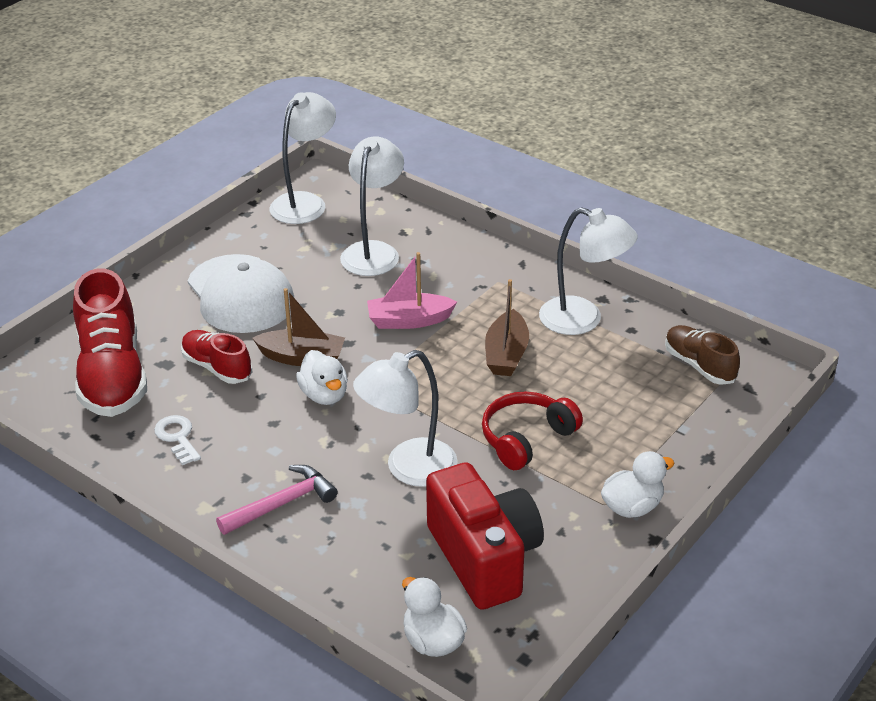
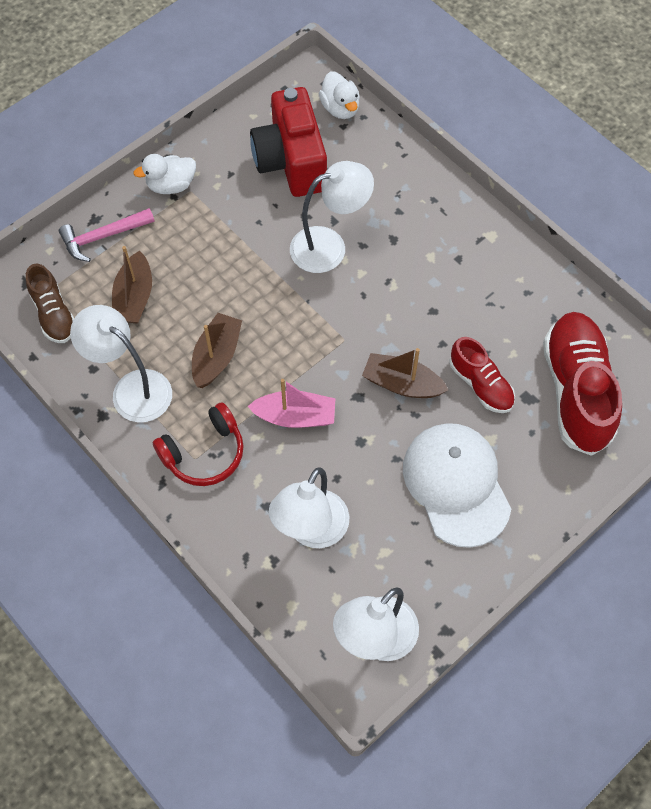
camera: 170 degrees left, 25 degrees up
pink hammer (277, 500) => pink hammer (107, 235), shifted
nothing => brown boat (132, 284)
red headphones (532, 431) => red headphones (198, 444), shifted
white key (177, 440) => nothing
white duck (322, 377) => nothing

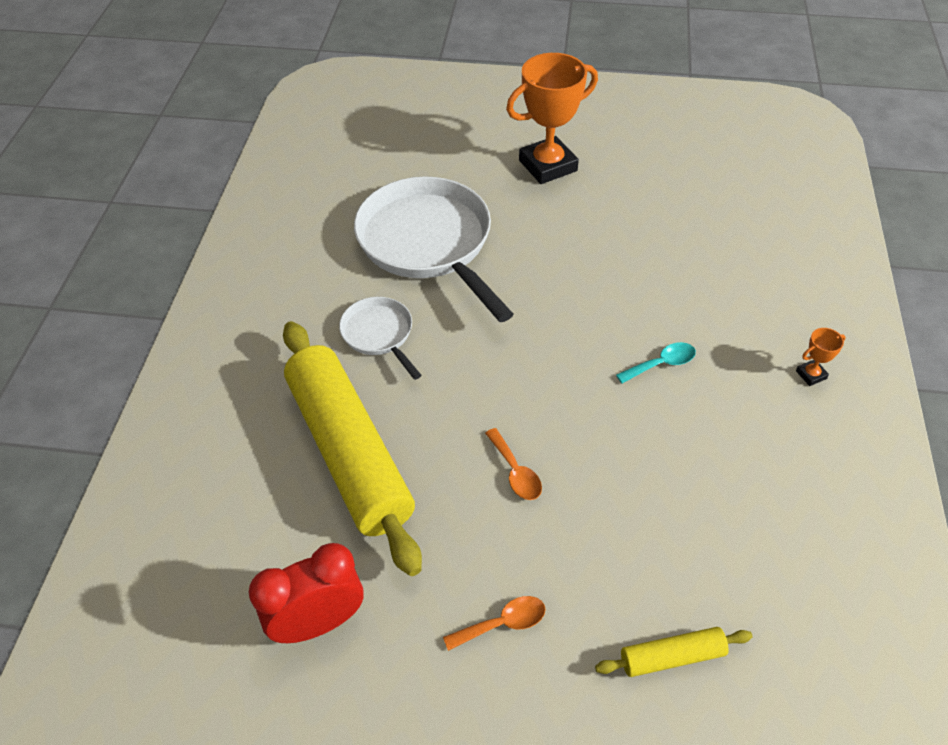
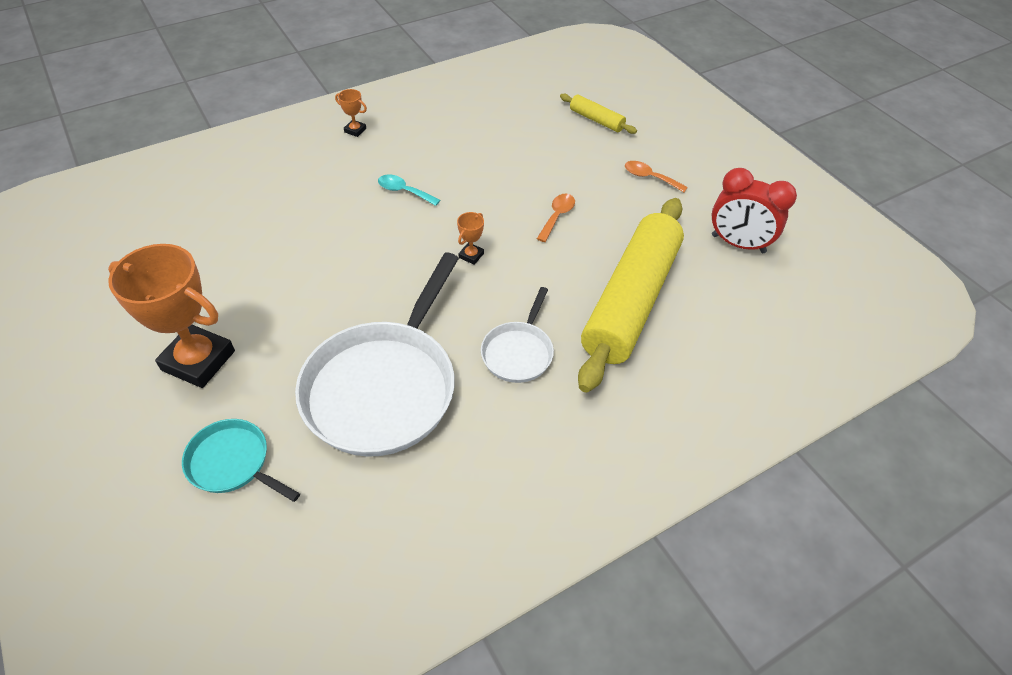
camera: 130 degrees left, 0 degrees up
nothing => turquoise pan (241, 460)
nothing => orange trophy (470, 238)

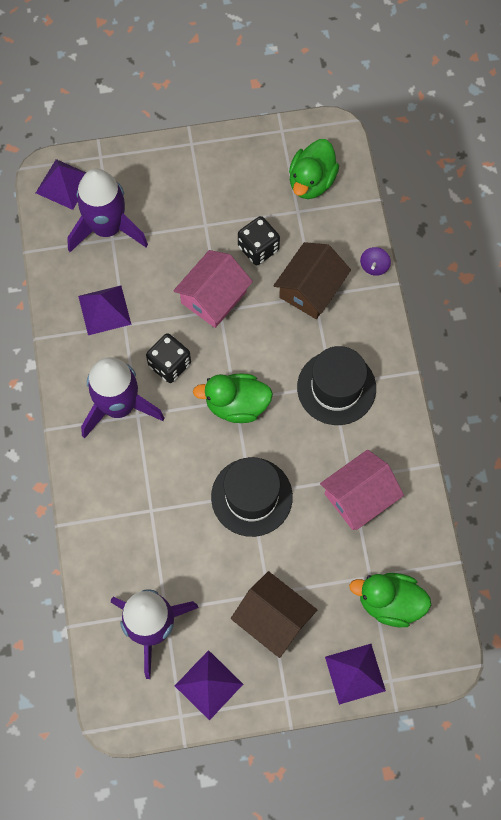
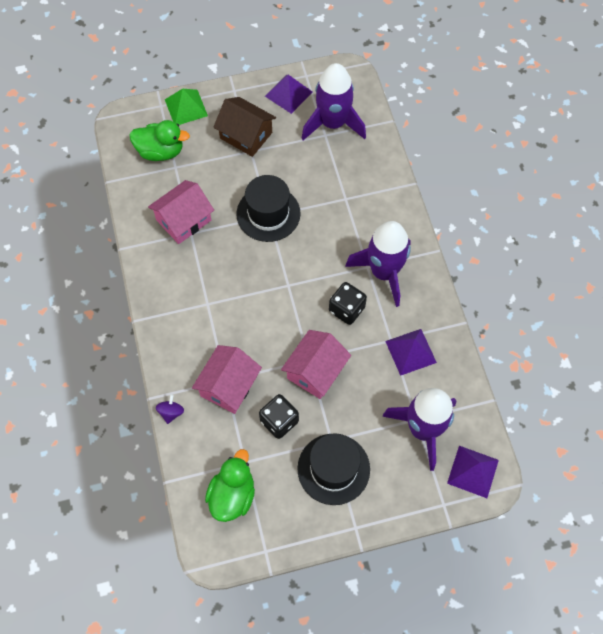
camera: 175 degrees right, 5 degrees down
purple pyramid (355, 674) => green pyramid (186, 107)
brown house (312, 280) => pink house (227, 379)
black hat (336, 385) => black hat (333, 469), shifted
green duck (233, 398) => nothing

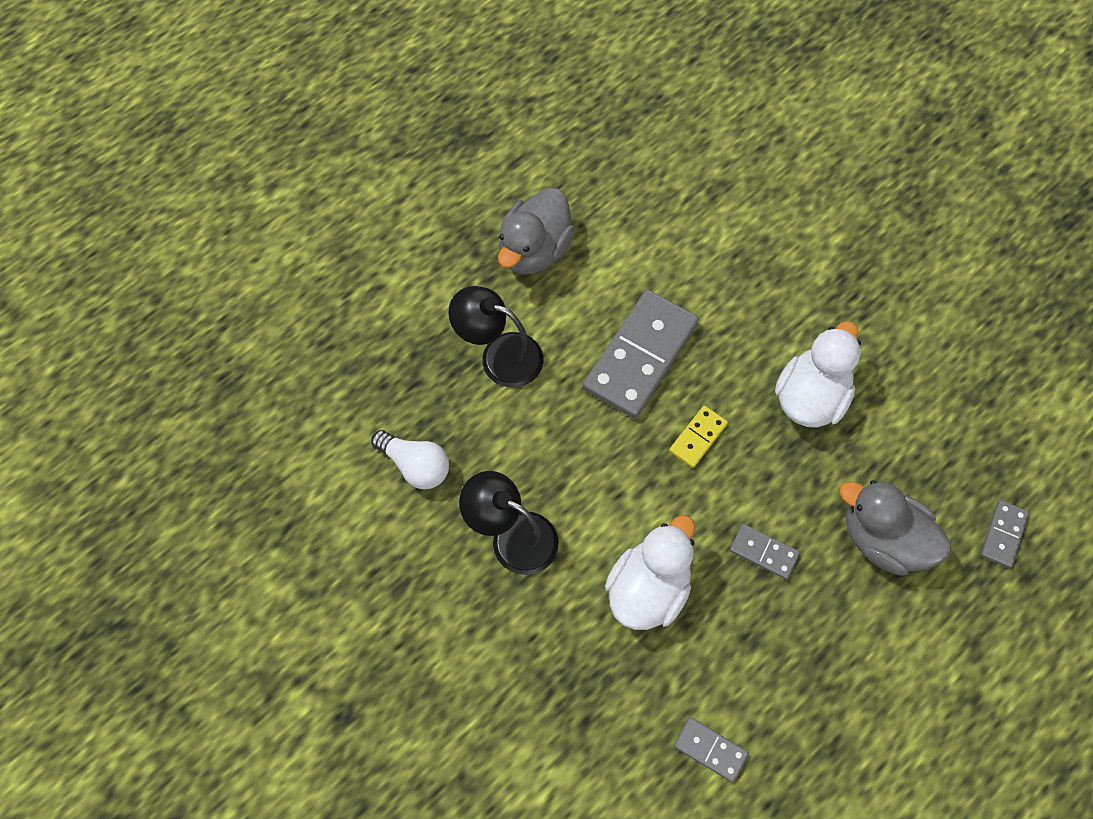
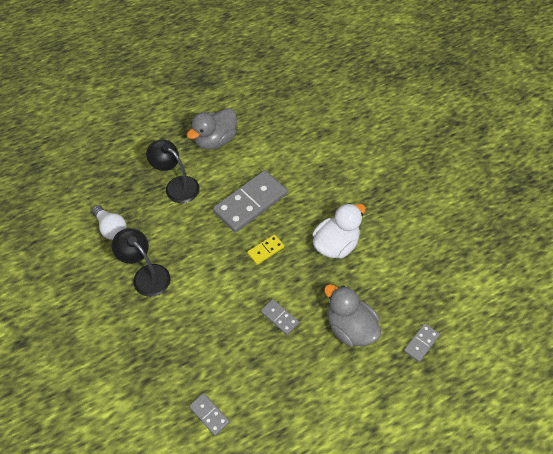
camera: 15 degrees right, 10 degrees down
white duck (650, 572) => nothing

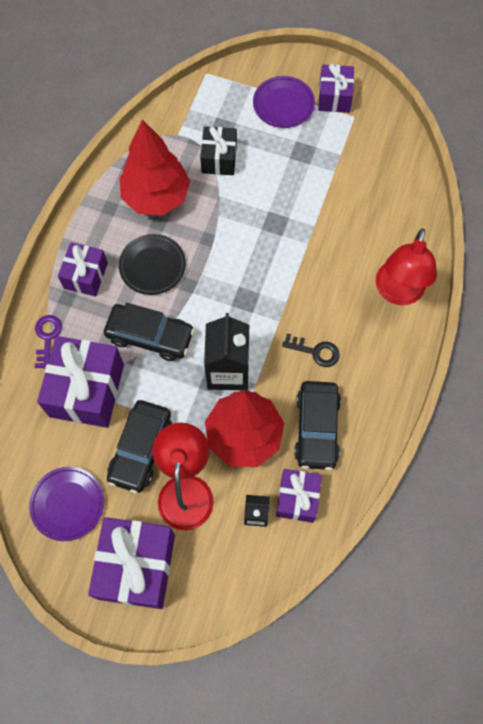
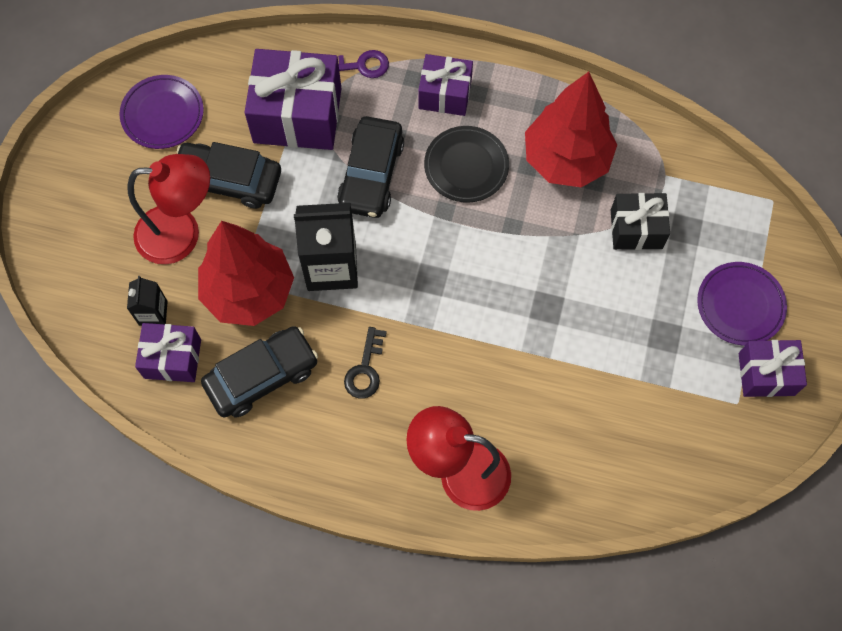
camera: 85 degrees right, 0 degrees up
black car (317, 425) => black car (259, 372), 150 degrees clockwise
purple gift (131, 563) => nothing

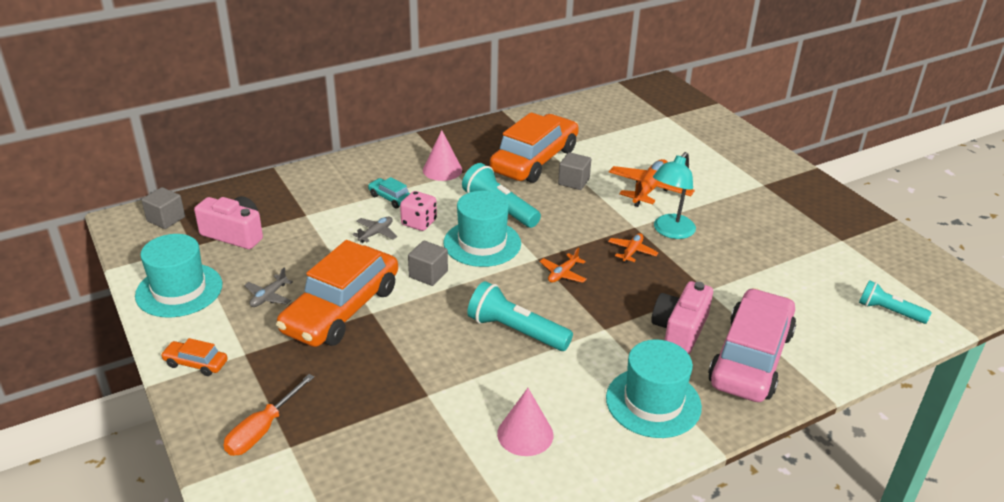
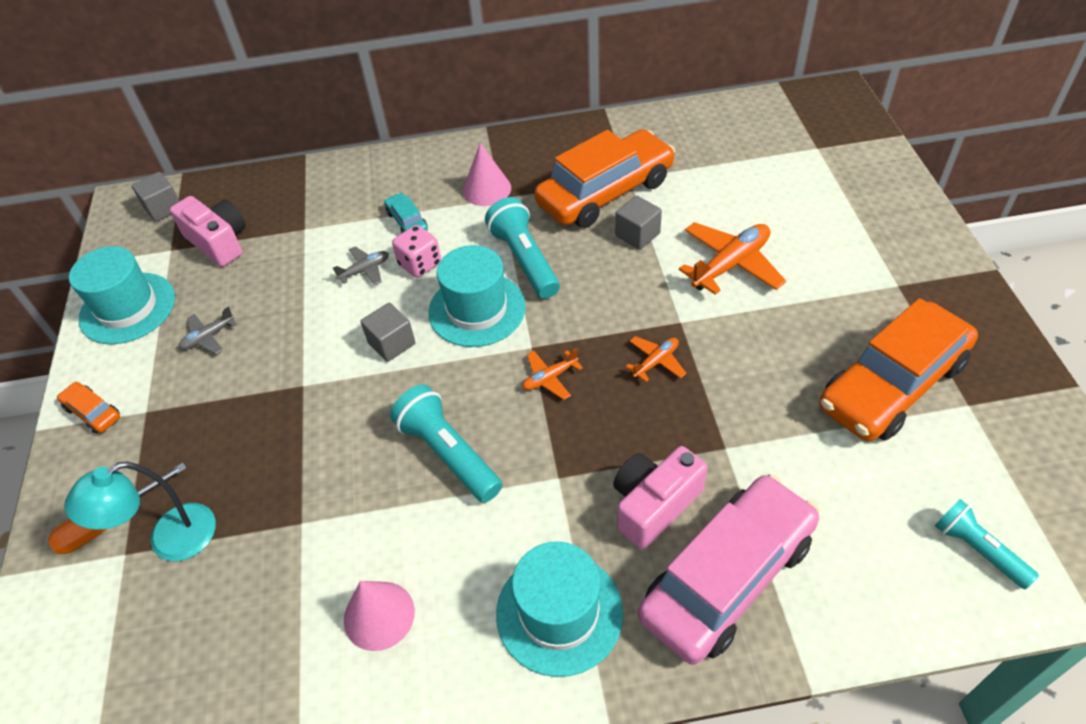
camera: 25 degrees right, 15 degrees up
turquoise lamp (674, 195) => turquoise lamp (140, 511), shifted
orange car (337, 293) => orange car (898, 369), shifted

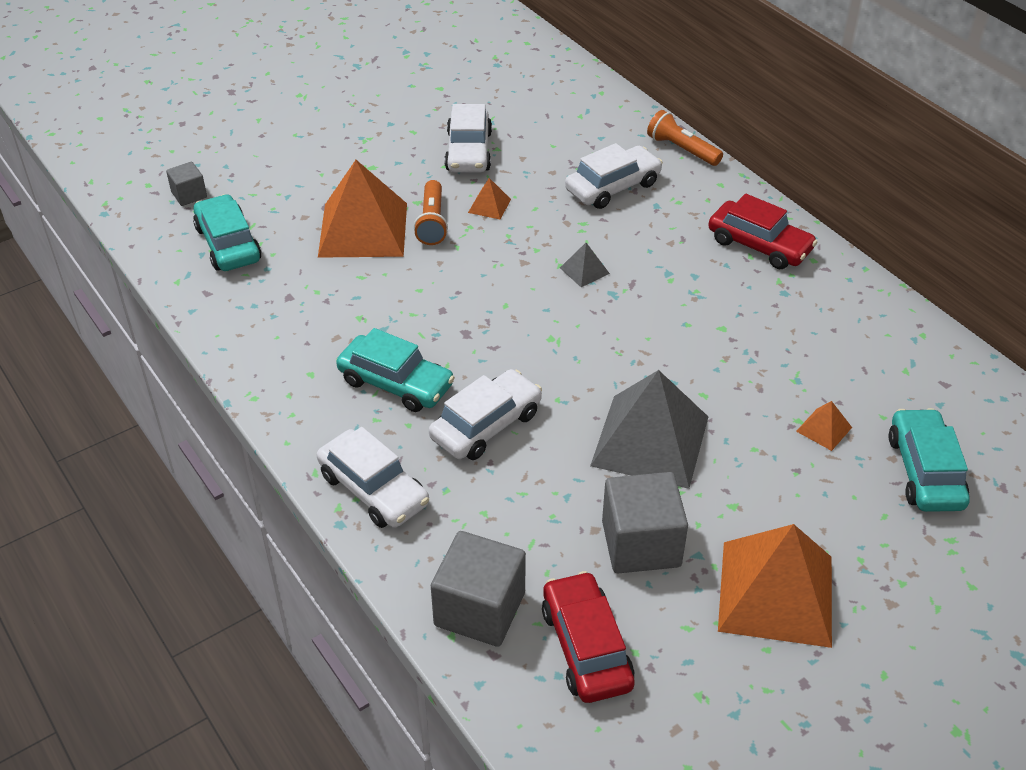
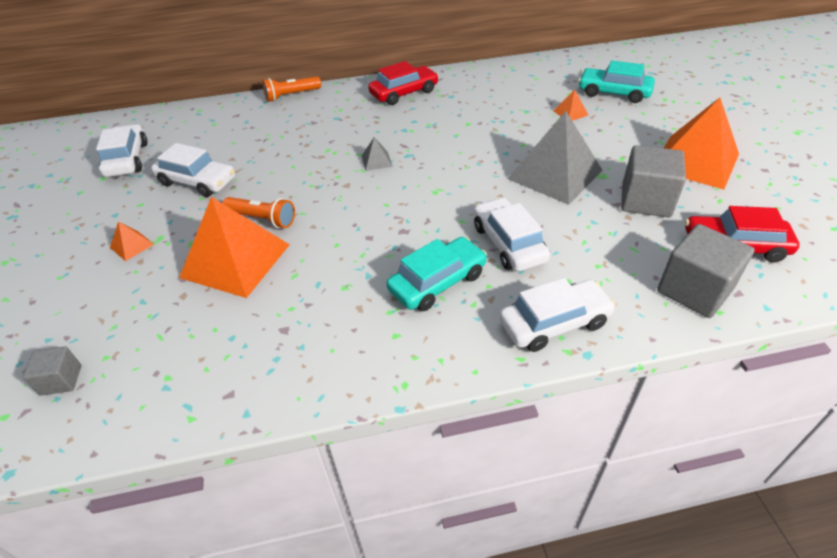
camera: 65 degrees left, 0 degrees up
white car (614, 176) => white car (121, 150), shifted
orange pyramid (489, 198) => orange pyramid (132, 241), shifted
turquoise car (227, 232) => nothing

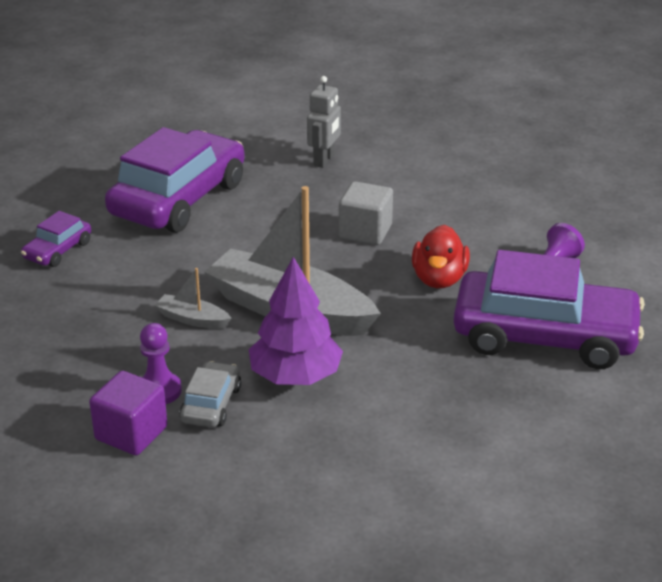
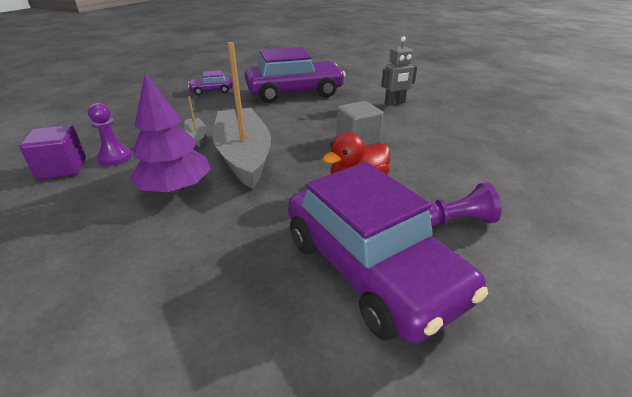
camera: 45 degrees right, 0 degrees up
grey car (210, 394) => nothing

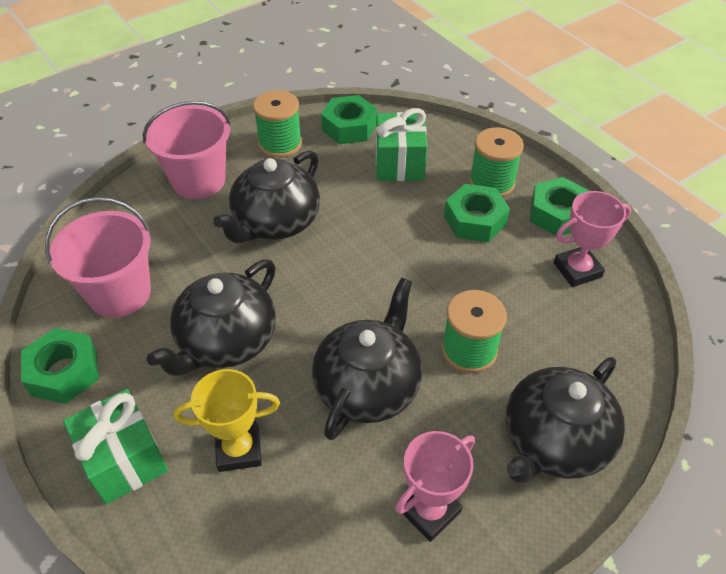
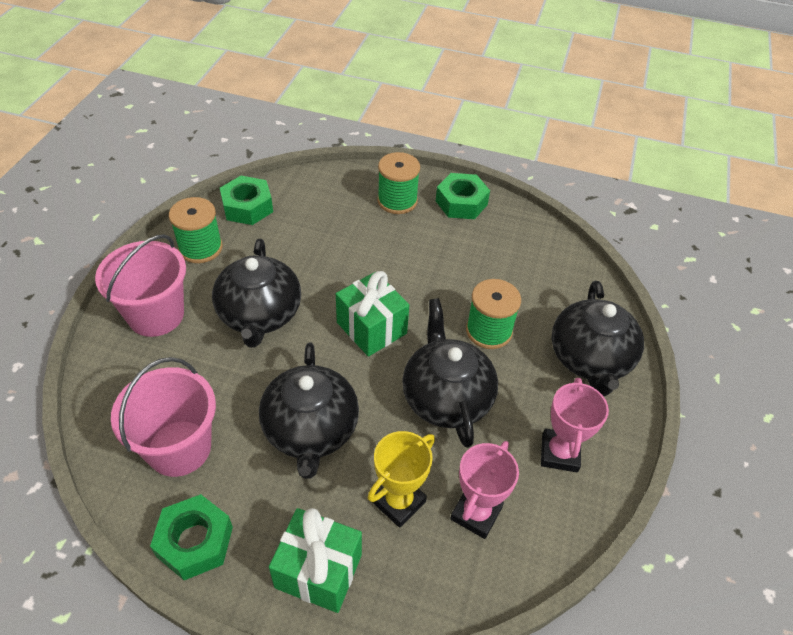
camera: 40 degrees left, 0 degrees up
green gift (401, 144) => green gift (372, 314), shifted
pink trophy (592, 239) => pink trophy (484, 490), shifted
green nut (477, 213) => nothing

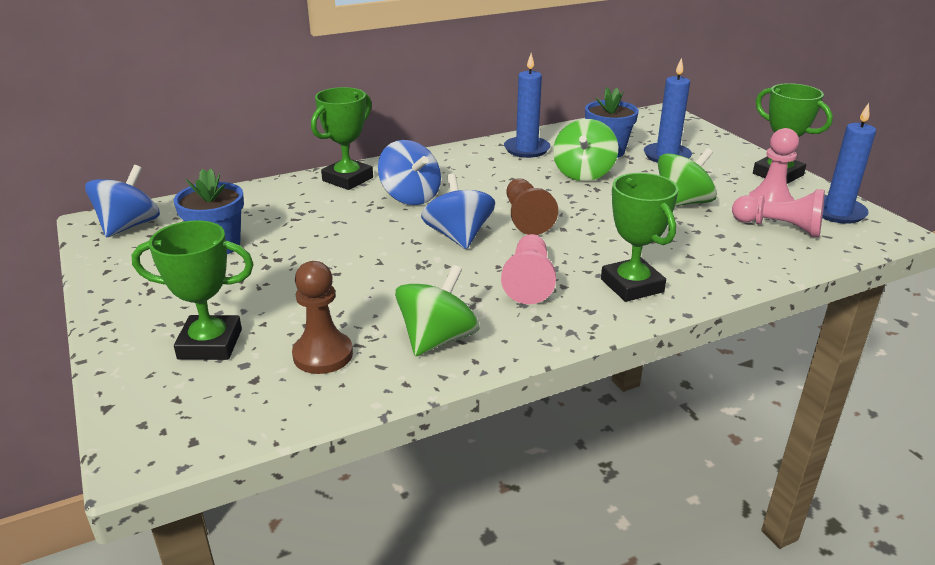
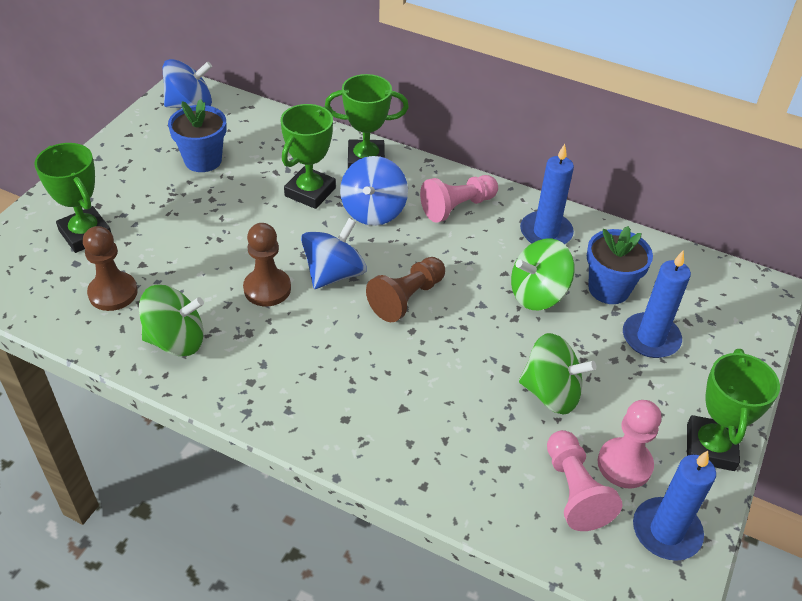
camera: 50 degrees right, 15 degrees up
nothing => brown pawn (267, 264)
green trophy (640, 237) => green trophy (308, 156), shifted
pink pawn (528, 269) => pink pawn (459, 199), shifted

